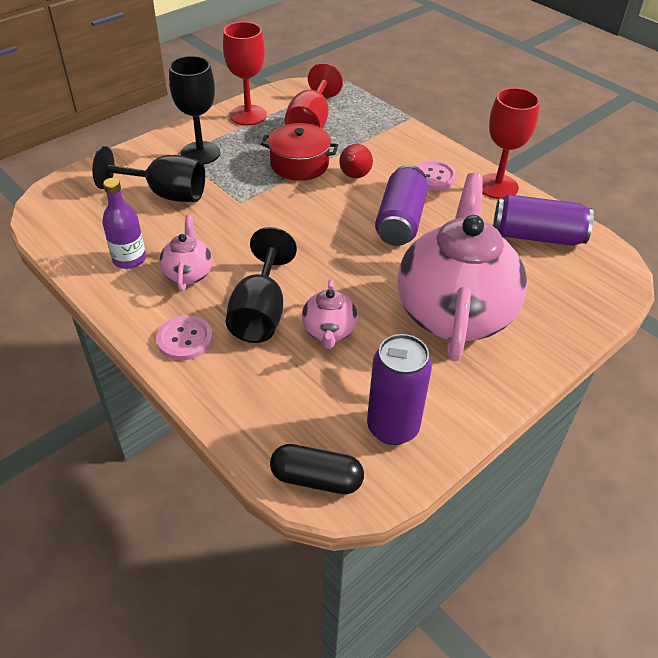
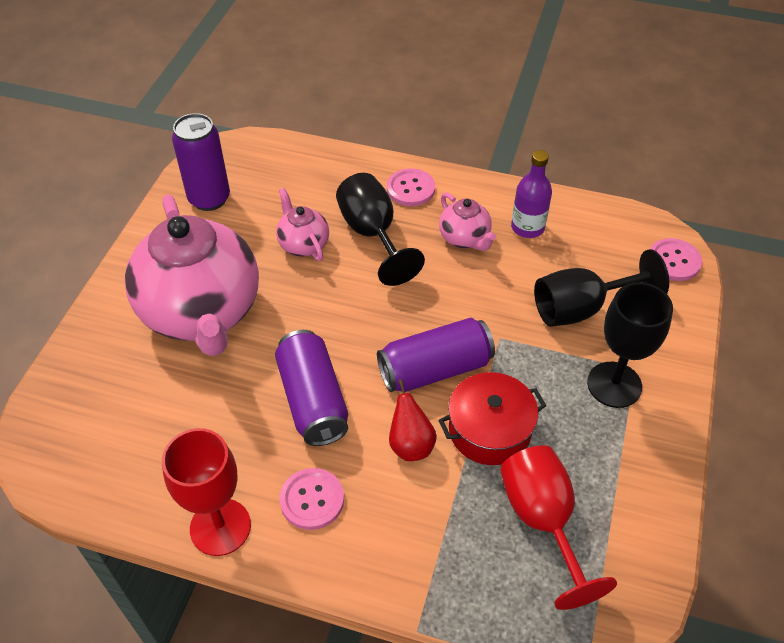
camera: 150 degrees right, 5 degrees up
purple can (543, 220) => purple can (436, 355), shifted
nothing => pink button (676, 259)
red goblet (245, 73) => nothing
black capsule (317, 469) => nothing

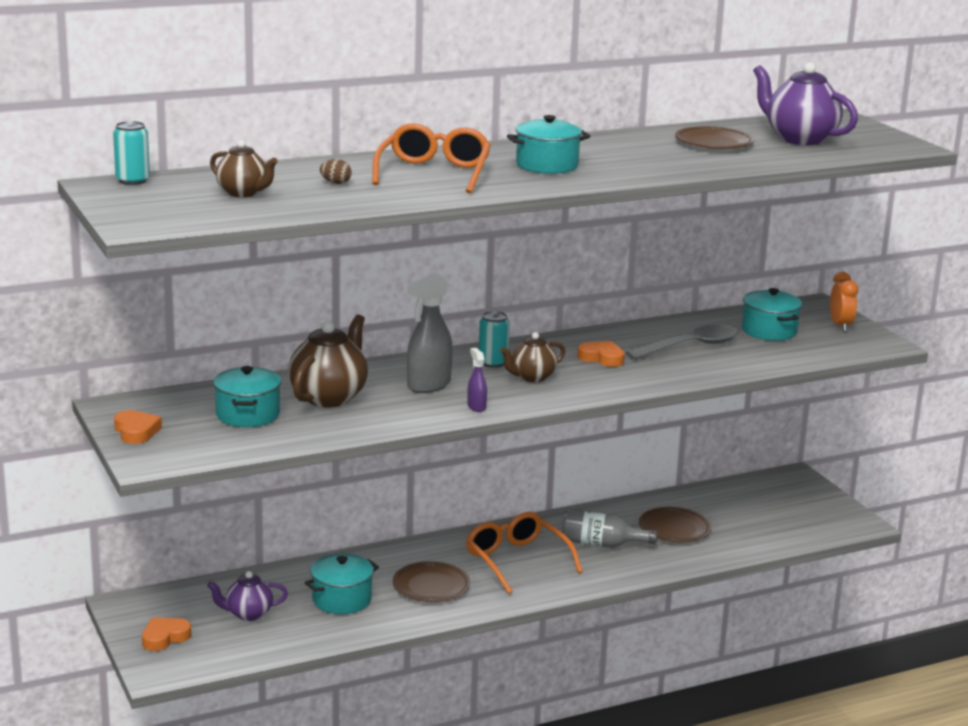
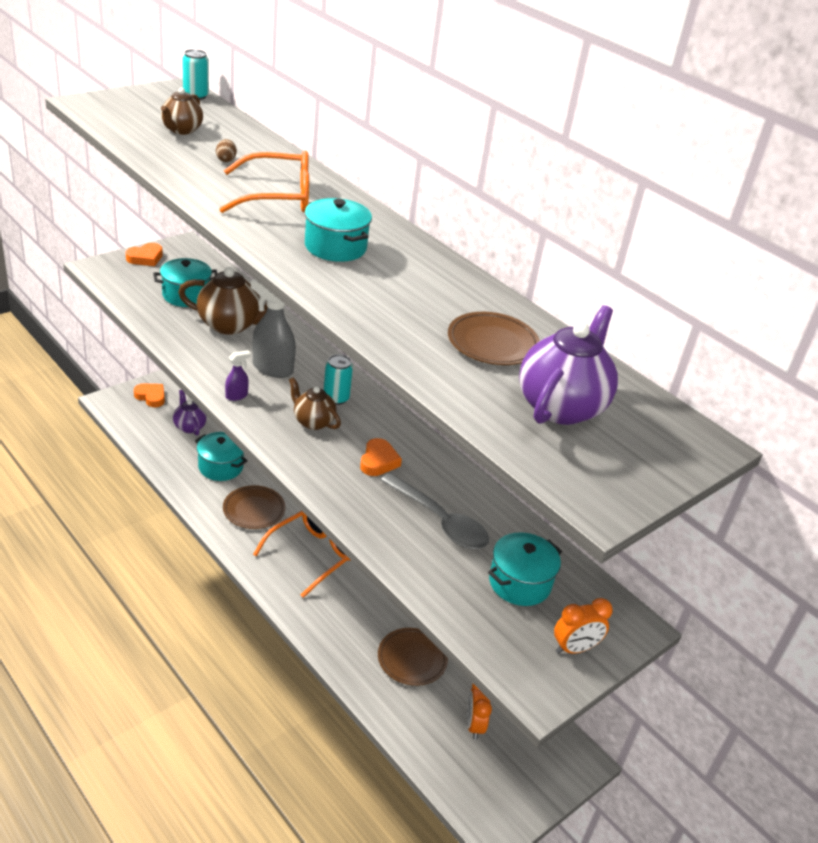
camera: 70 degrees right, 15 degrees up
nothing => orange clock (479, 712)
grey bottle (609, 528) => nothing

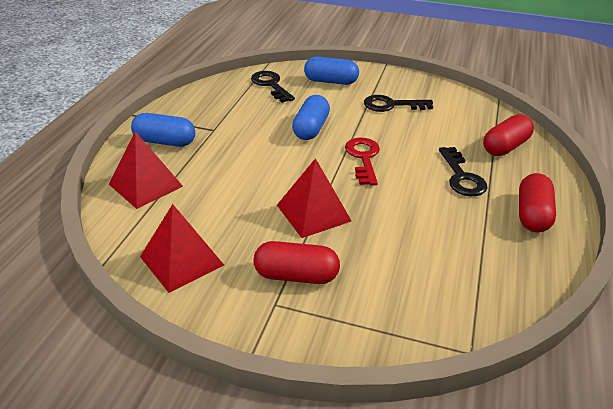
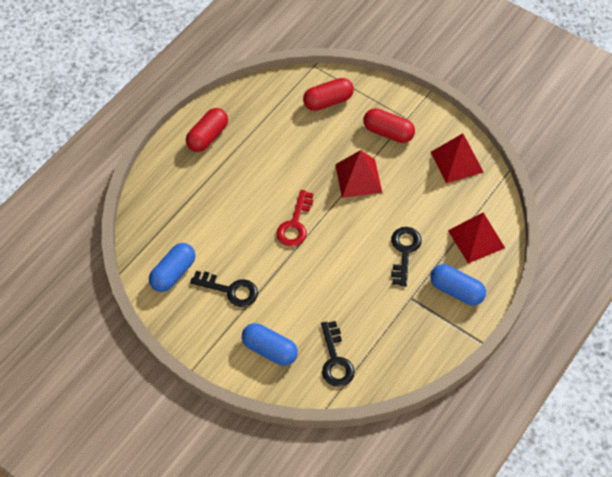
camera: 160 degrees left, 20 degrees up
blue capsule (311, 117) => blue capsule (172, 267), shifted
red capsule (508, 135) => red capsule (328, 94), shifted
black key (463, 171) => black key (406, 257), shifted

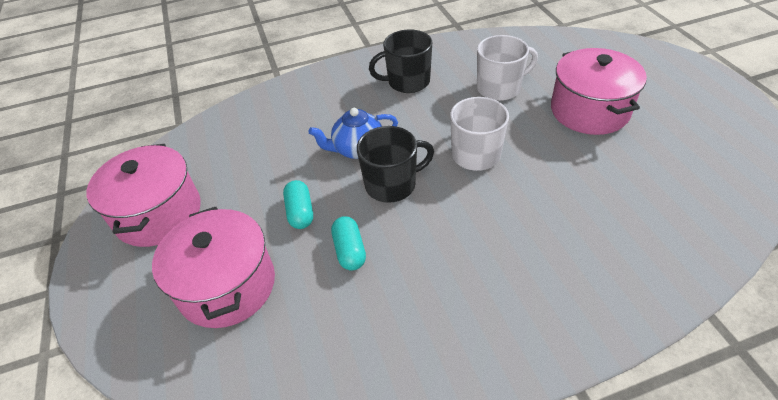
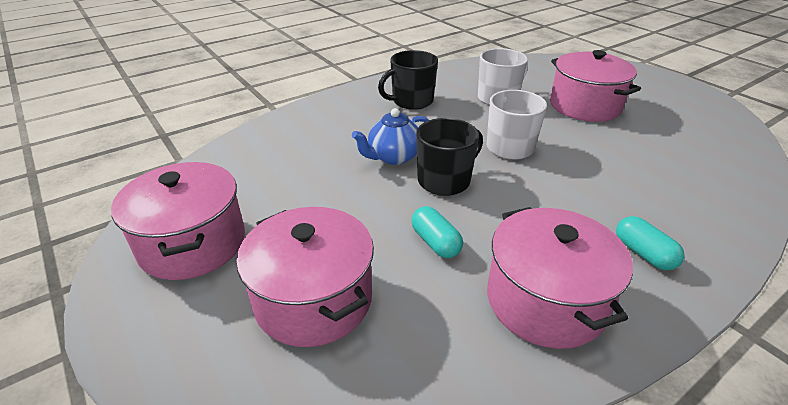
camera: 20 degrees left, 10 degrees down
nothing => pink pot (560, 278)
turquoise capsule (298, 204) => turquoise capsule (650, 243), shifted

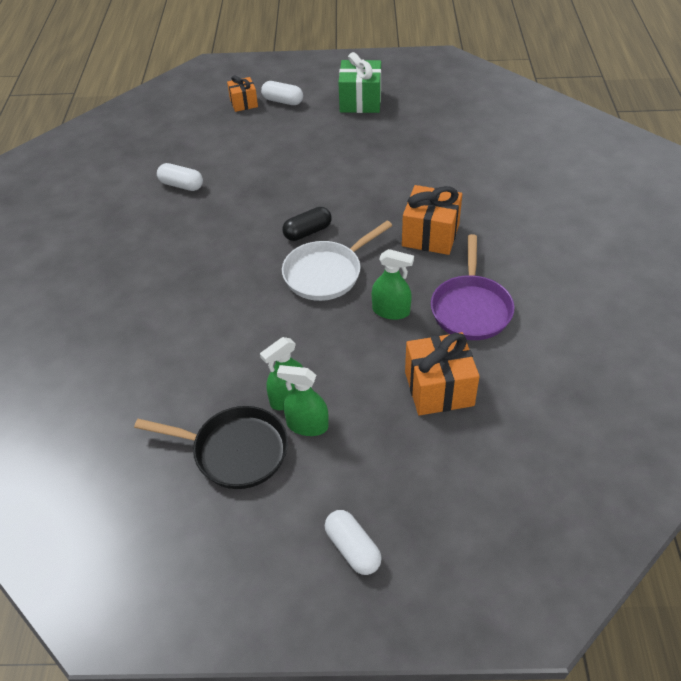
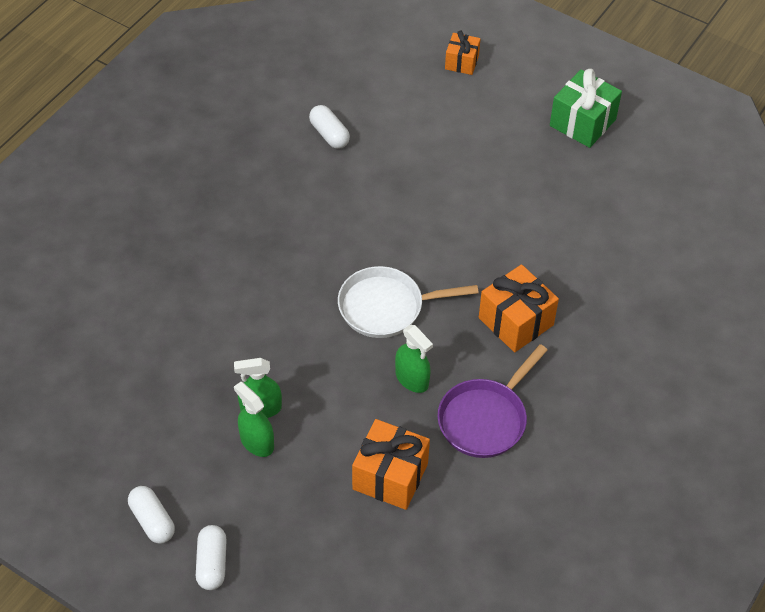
camera: 30 degrees right, 5 degrees up
white capsule (282, 93) => white capsule (151, 515), shifted
black pan (211, 447) => nothing
black capsule (307, 224) => nothing

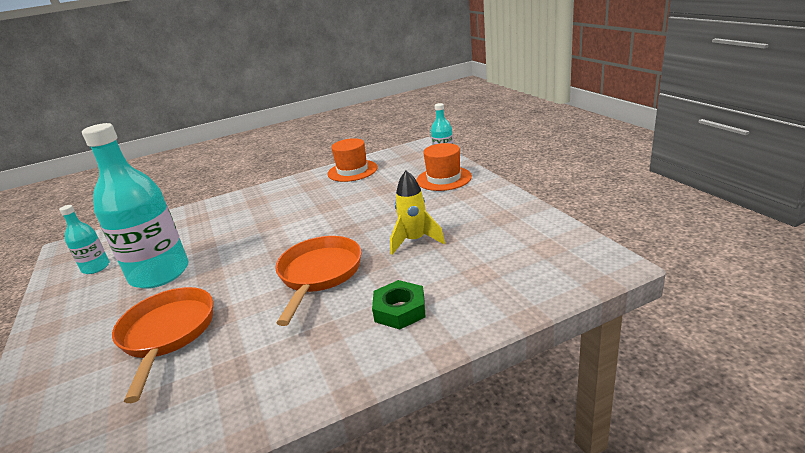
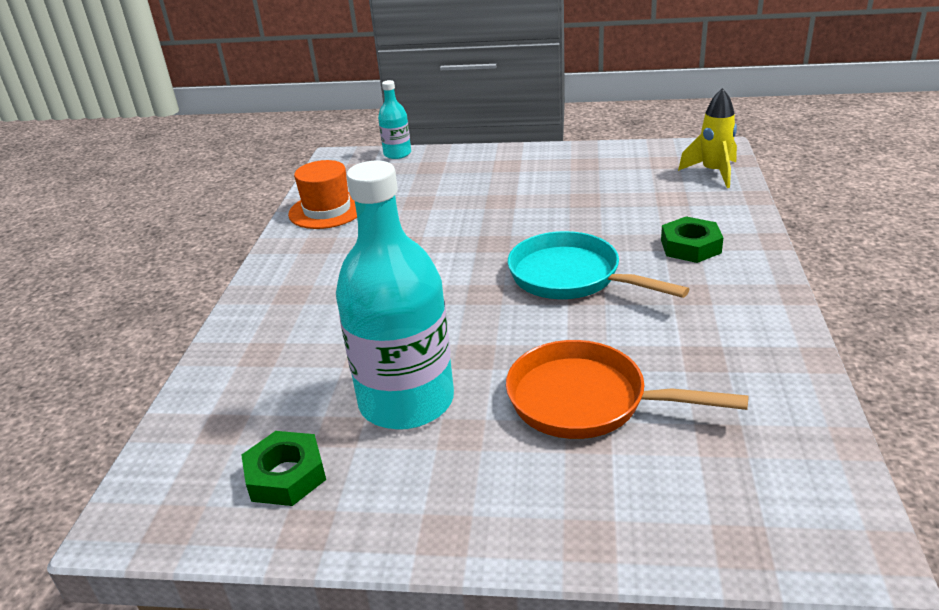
camera: 60 degrees left, 5 degrees up
turquoise bottle (84, 239) => green nut (283, 468)
orange pan (318, 281) => turquoise pan (598, 265)
yellow rocket (417, 213) => yellow rocket (707, 138), shifted
orange hat (444, 167) => nothing

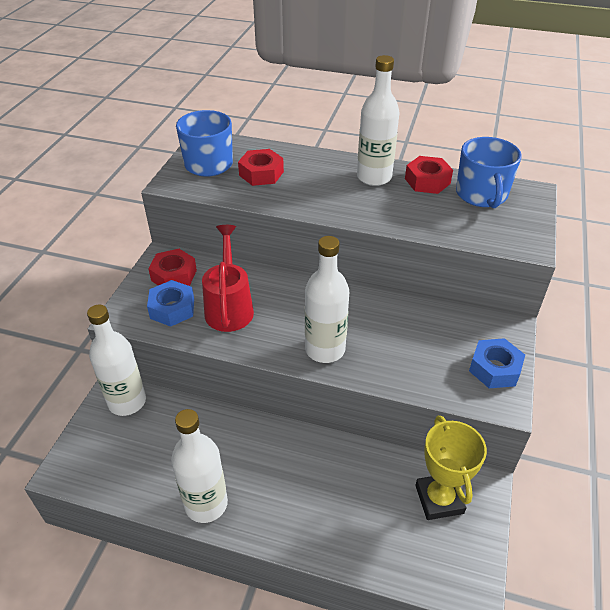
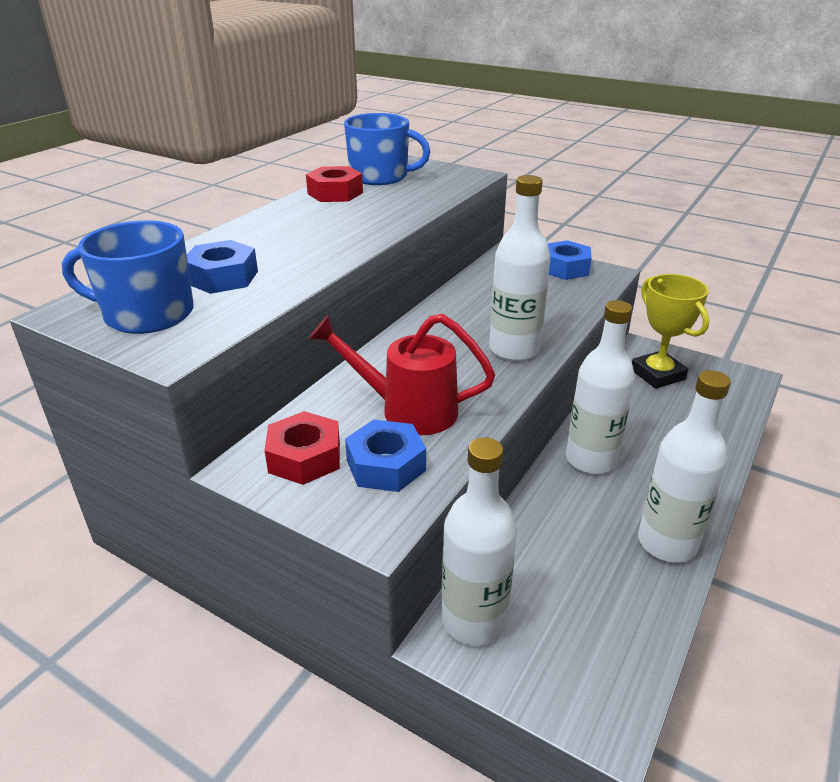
camera: 75 degrees left, 10 degrees down
red nut (261, 167) => blue nut (222, 267)
white bottle (378, 120) => white bottle (600, 387), shifted
yellow trophy (451, 467) => yellow trophy (670, 331), 60 degrees clockwise

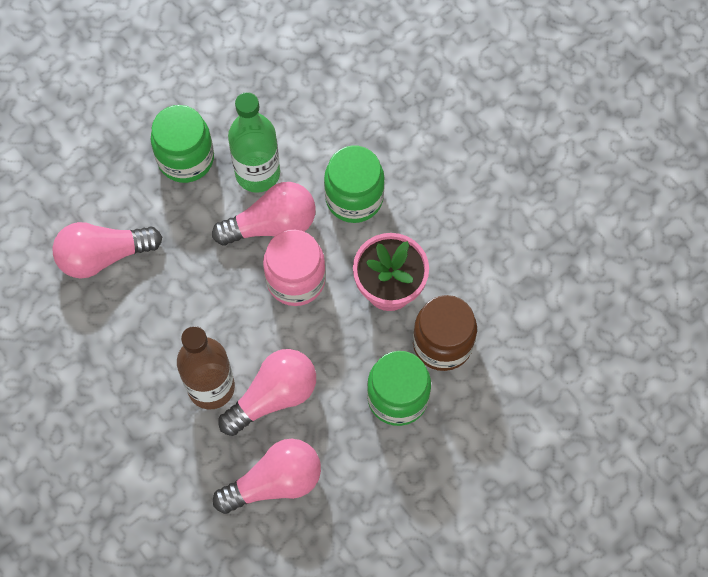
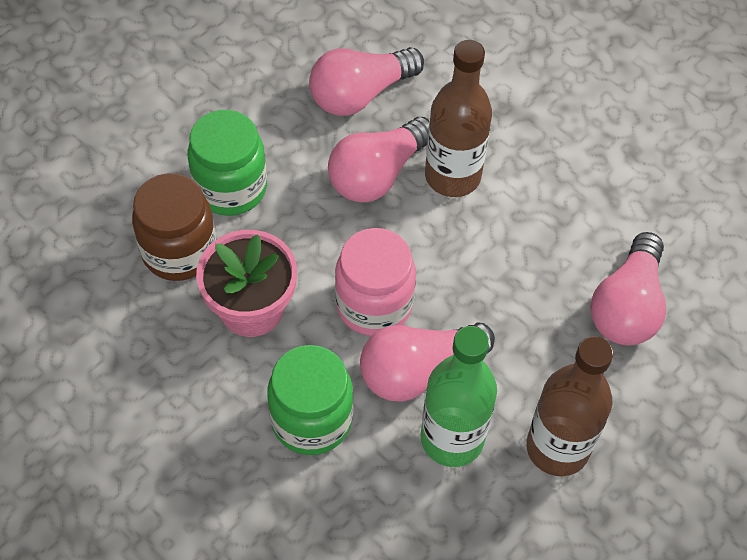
camera: 170 degrees right, 10 degrees down
green jar (182, 144) => brown bottle (569, 406)
pink light bulb (107, 250) => pink light bulb (628, 288), 135 degrees clockwise

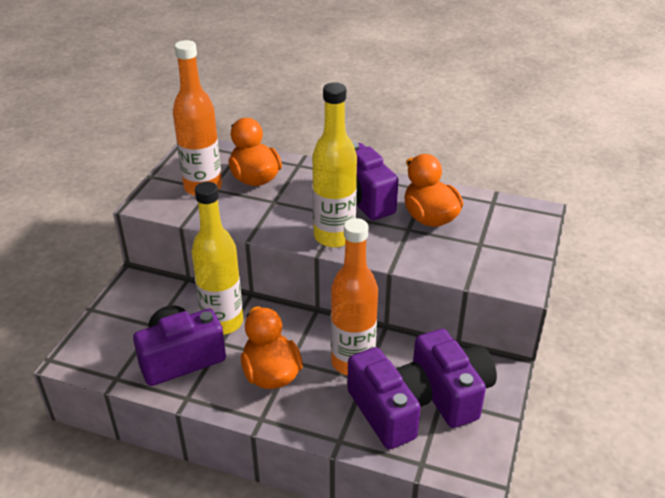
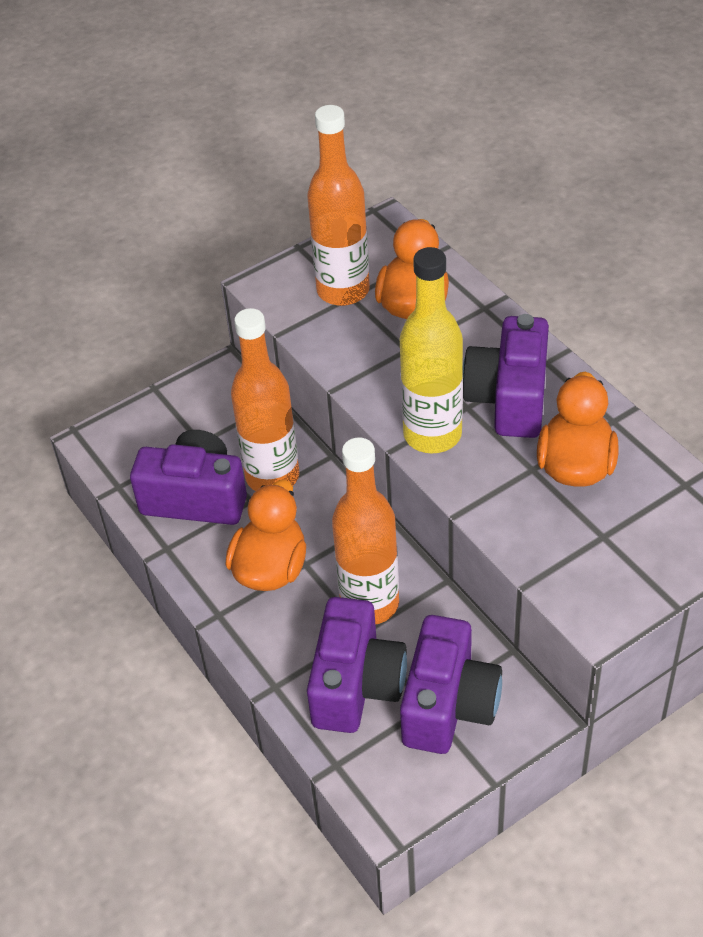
camera: 40 degrees right, 10 degrees up
yellow bottle (217, 258) => orange bottle (265, 399)

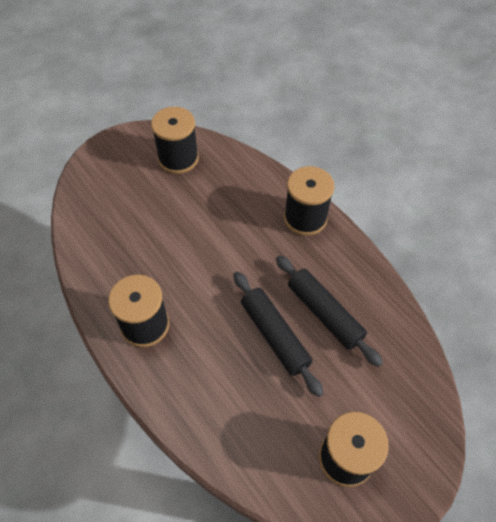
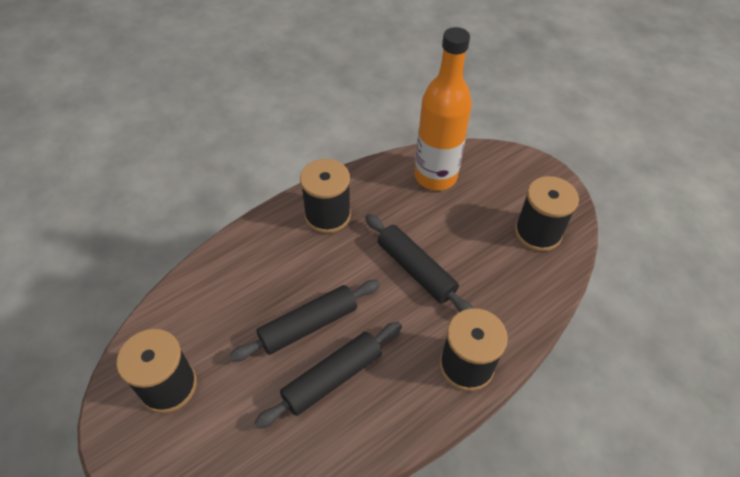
camera: 90 degrees right, 5 degrees down
nothing => black rolling pin (419, 263)
nothing => orange bottle (443, 109)

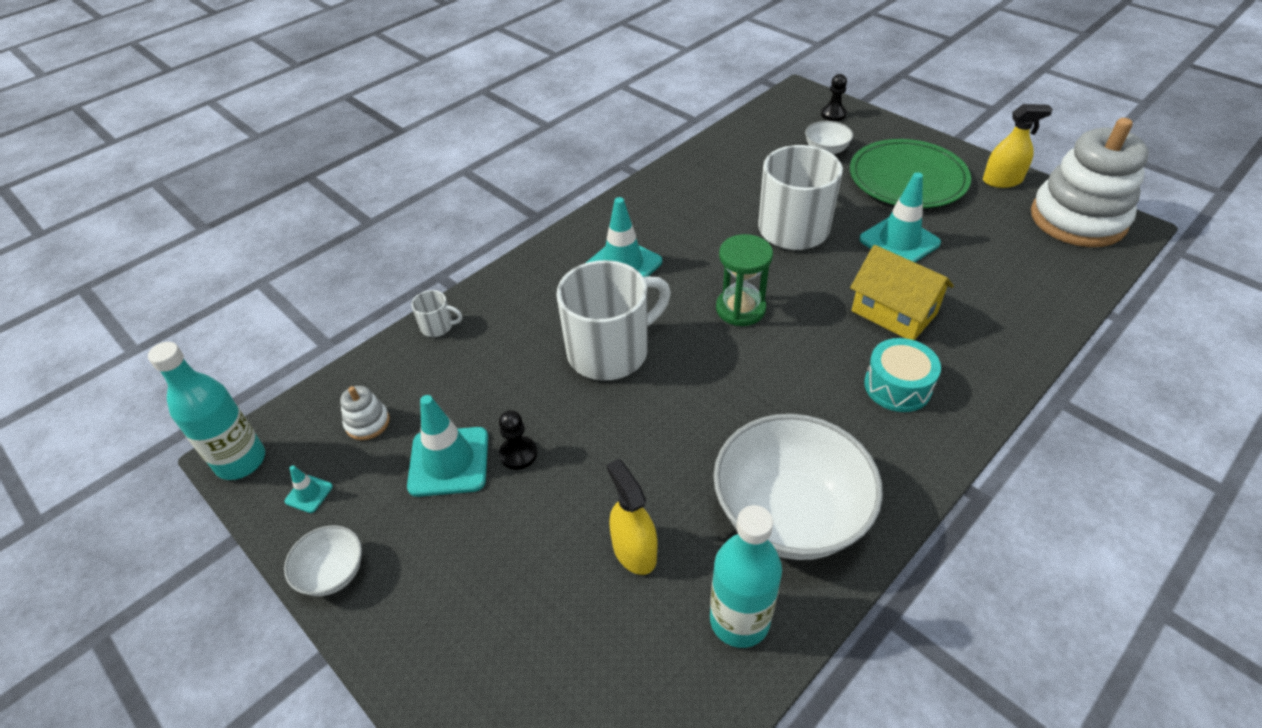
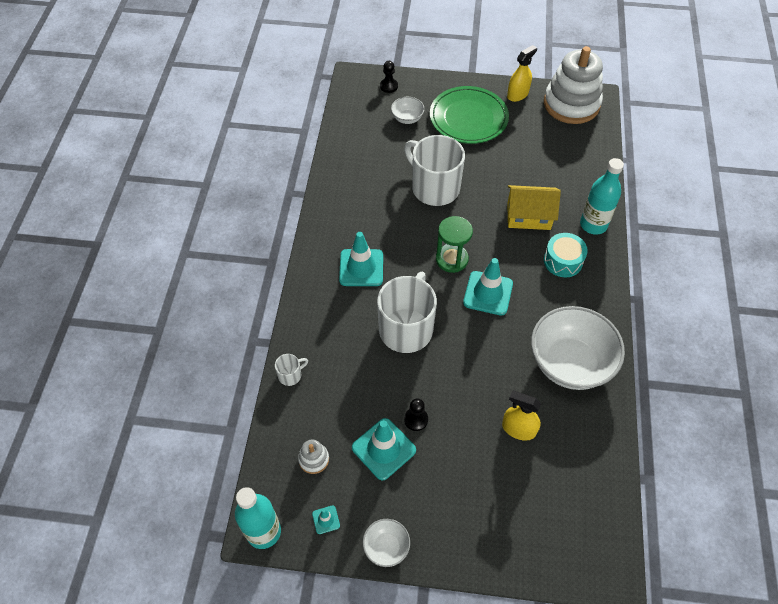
camera: 40 degrees left, 10 degrees up
turquoise traffic cone (900, 217) => turquoise traffic cone (488, 286), shifted
turquoise bottle (746, 576) => turquoise bottle (602, 196), shifted

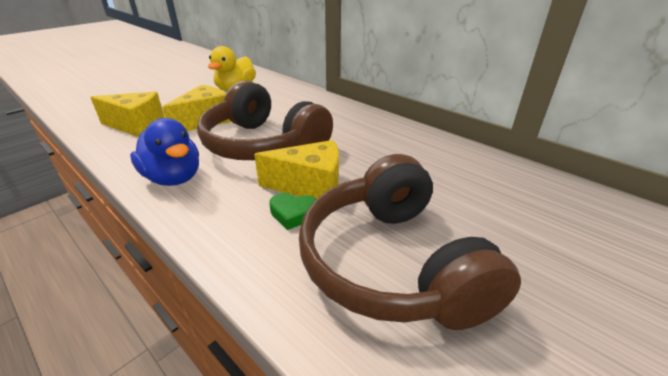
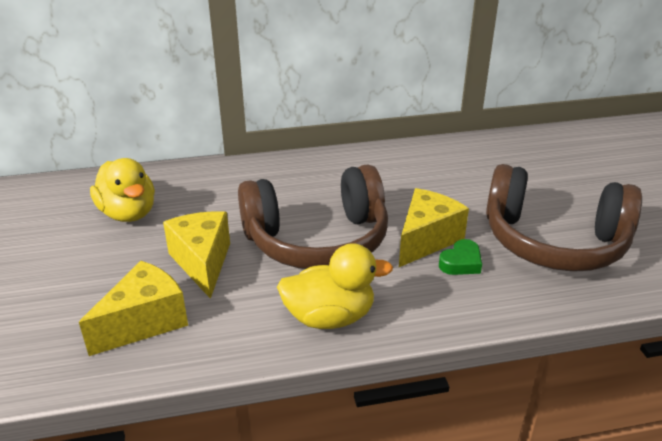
camera: 55 degrees left, 0 degrees up
blue duck (164, 152) => yellow duck (335, 286)

